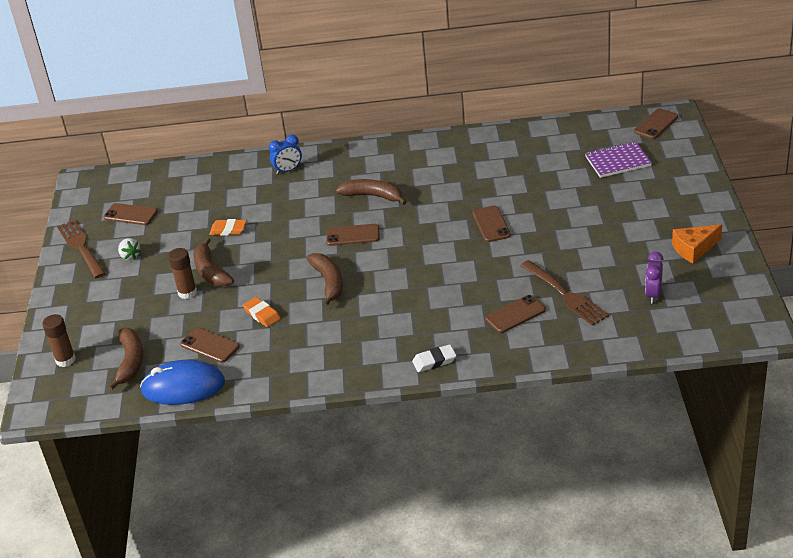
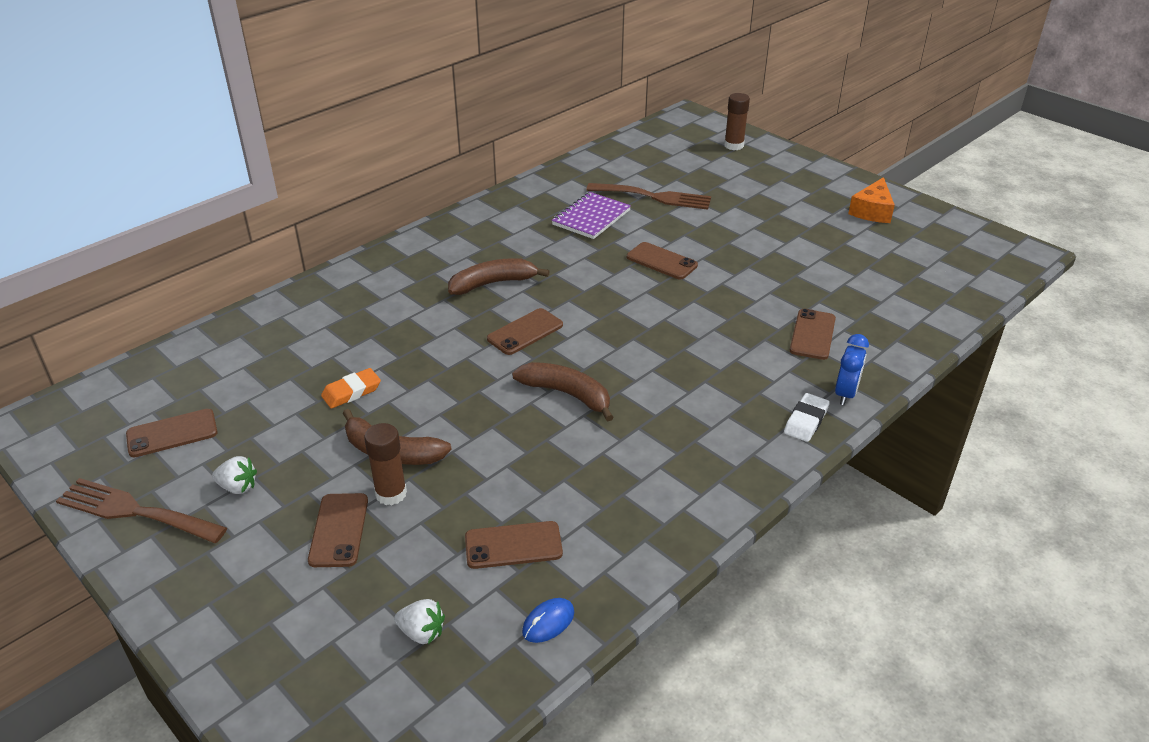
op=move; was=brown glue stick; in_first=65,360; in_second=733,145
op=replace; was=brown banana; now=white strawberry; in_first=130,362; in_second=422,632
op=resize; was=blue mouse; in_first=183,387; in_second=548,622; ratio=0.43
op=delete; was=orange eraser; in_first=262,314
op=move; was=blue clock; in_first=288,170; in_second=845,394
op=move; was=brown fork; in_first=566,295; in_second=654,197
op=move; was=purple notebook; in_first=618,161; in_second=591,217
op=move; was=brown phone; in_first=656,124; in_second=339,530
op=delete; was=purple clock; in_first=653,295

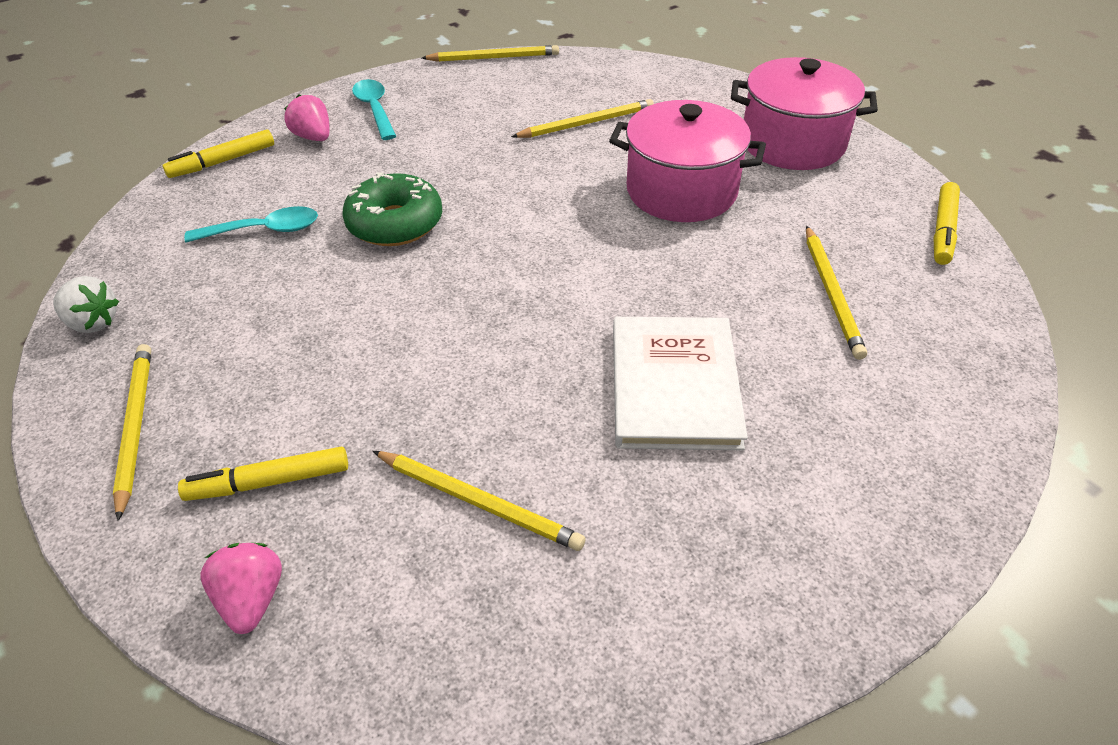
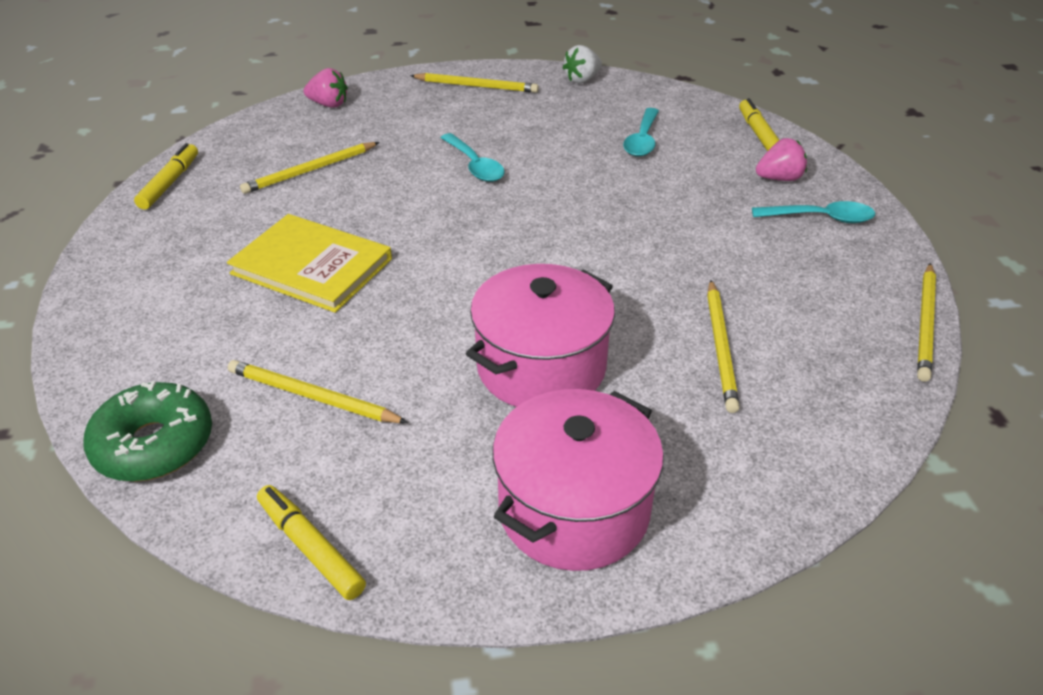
op=move; was=yellow marker; in_first=269,482; in_second=170,183
op=move; was=green donut; in_first=395,223; in_second=154,444
op=recolor; was=white book; now=yellow book; in_first=674,386; in_second=312,266
op=insert; now=turquoise spoon; in_second=475,165

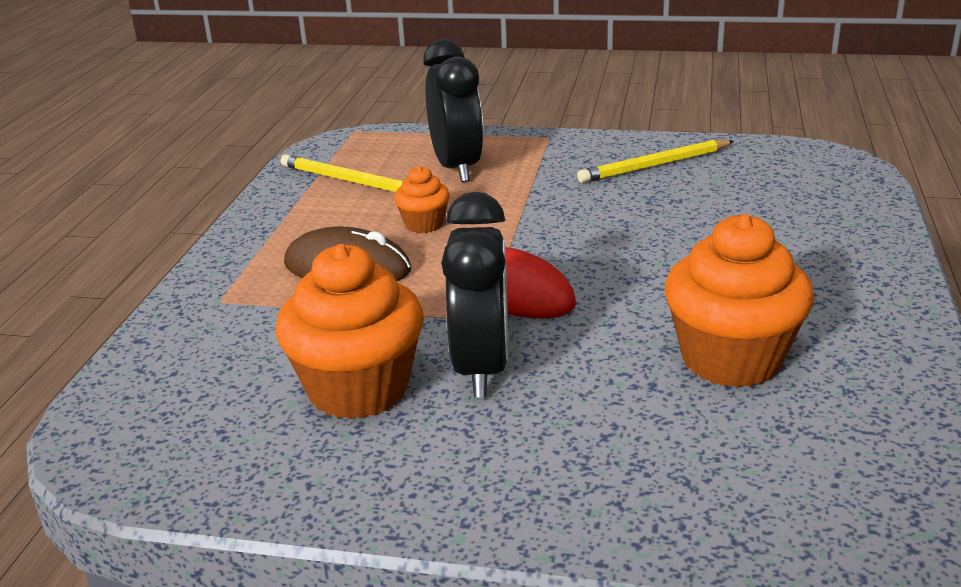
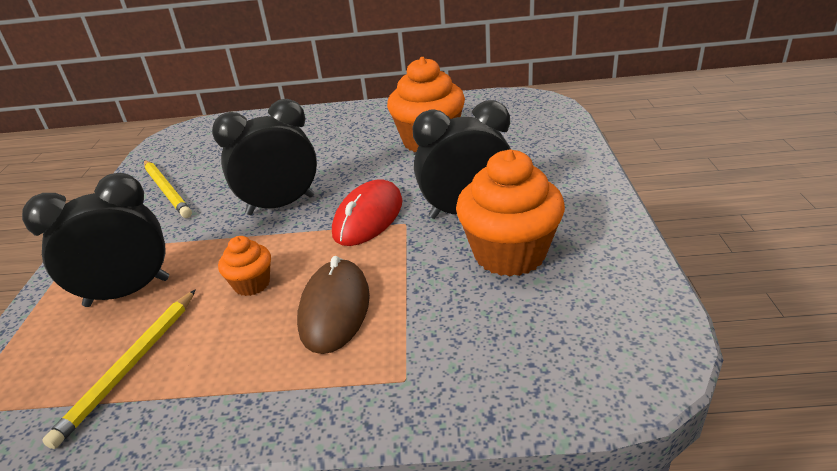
op=insert; now=black clock; in_second=281,205

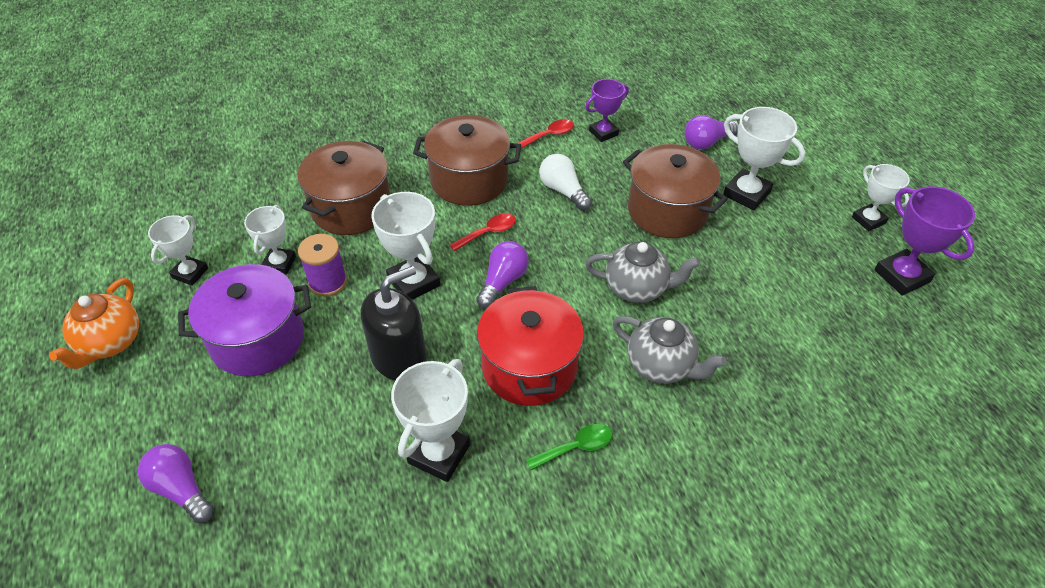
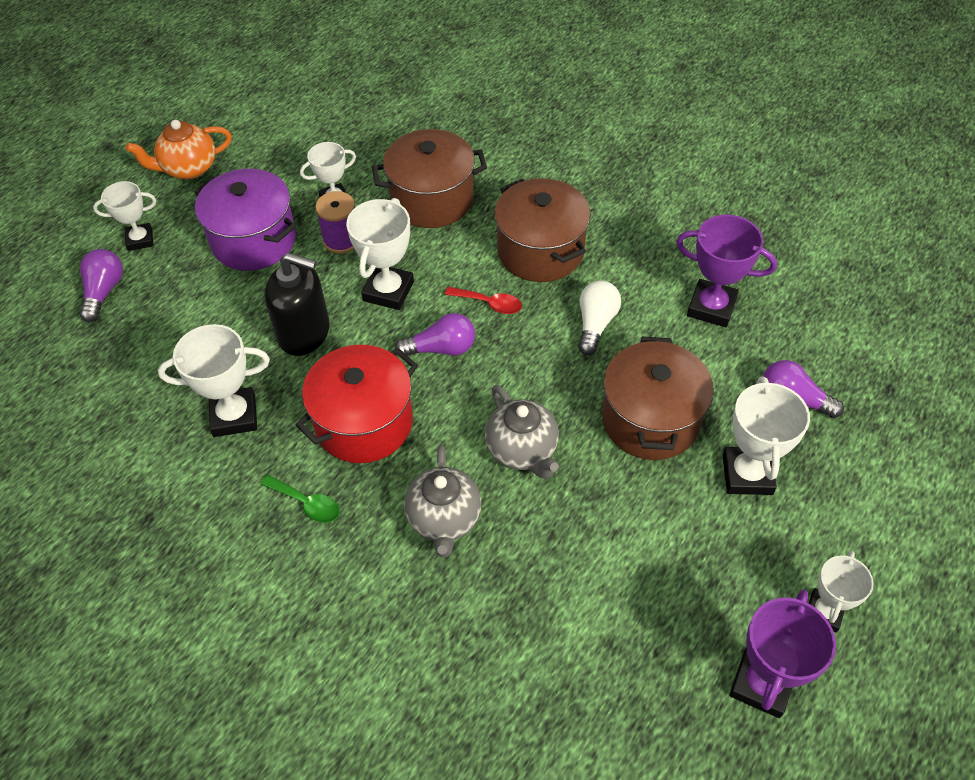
op=move; was=white trophy; in_first=190,273; in_second=140,239
op=delete; was=red spoon; in_first=549,135
op=resize; was=purple trophy; in_first=603,133; in_second=711,307; ratio=1.52

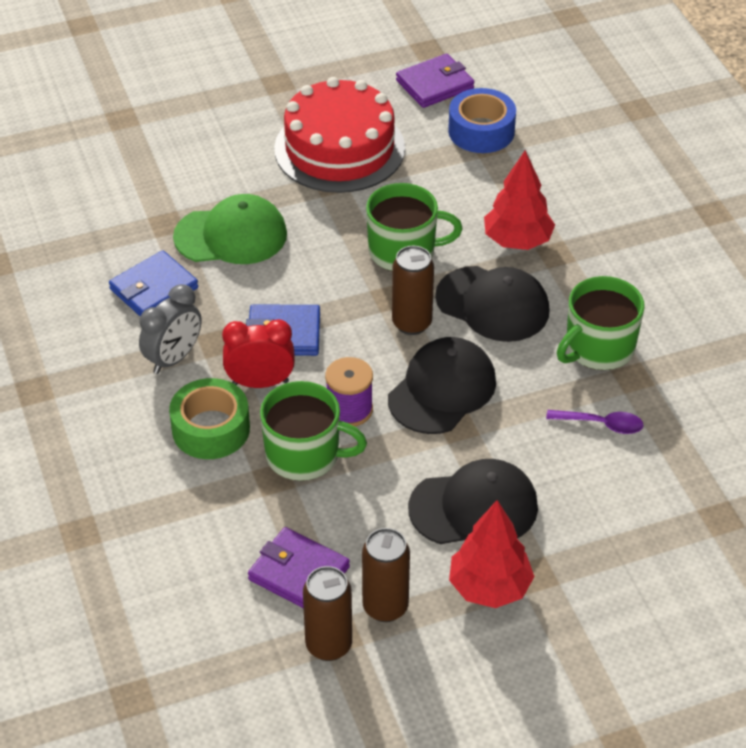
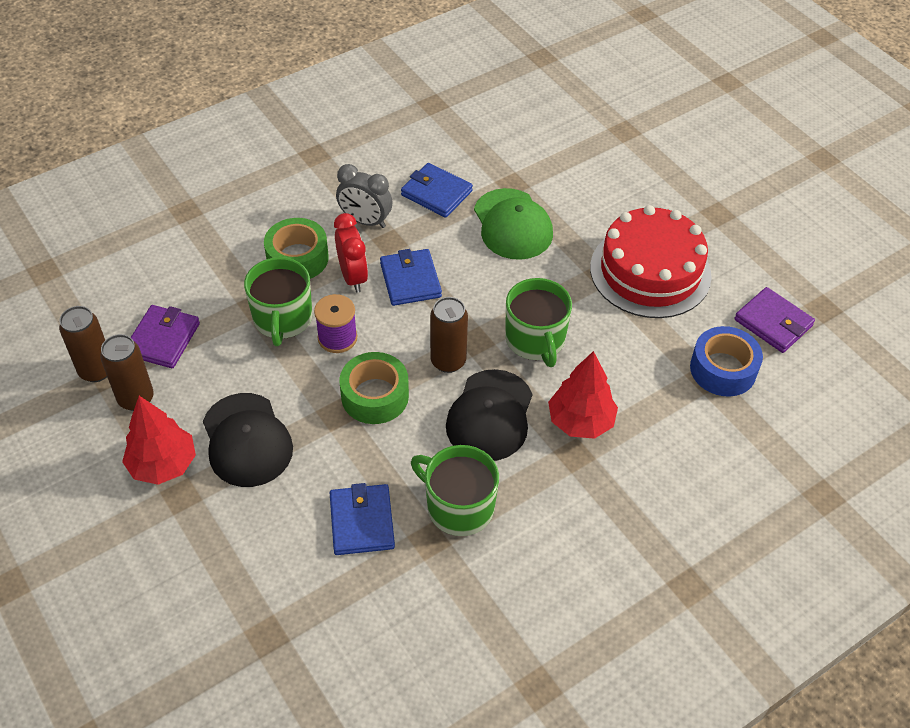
op=replace; was=black cap; now=green tape; in_first=442,390; in_second=375,396
op=replace; was=purple spoon; now=blue wallet; in_first=601,424; in_second=362,522

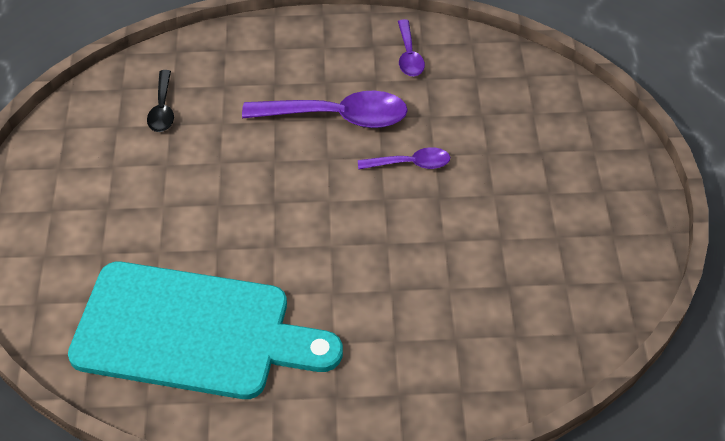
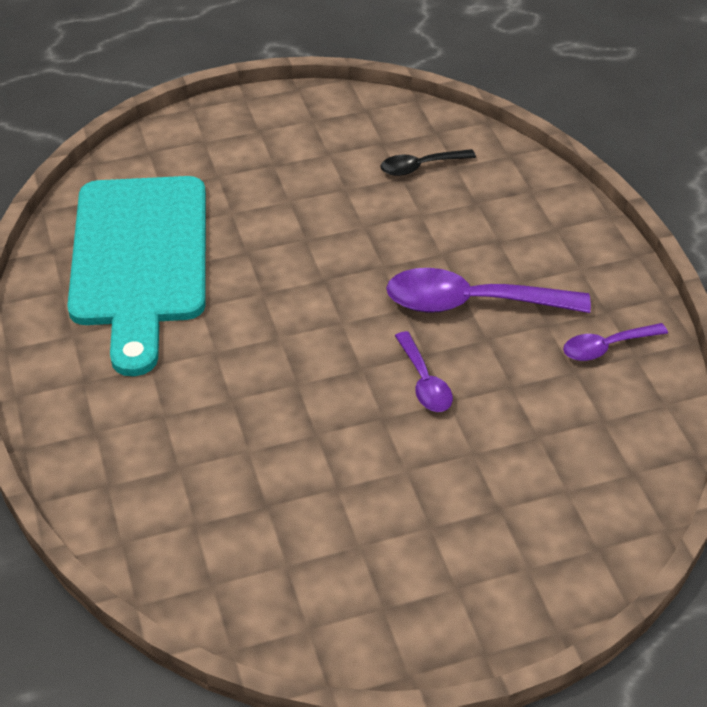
op=rotate; was=purple spoon; in_first=337,117; in_second=471,303; clockwise=105

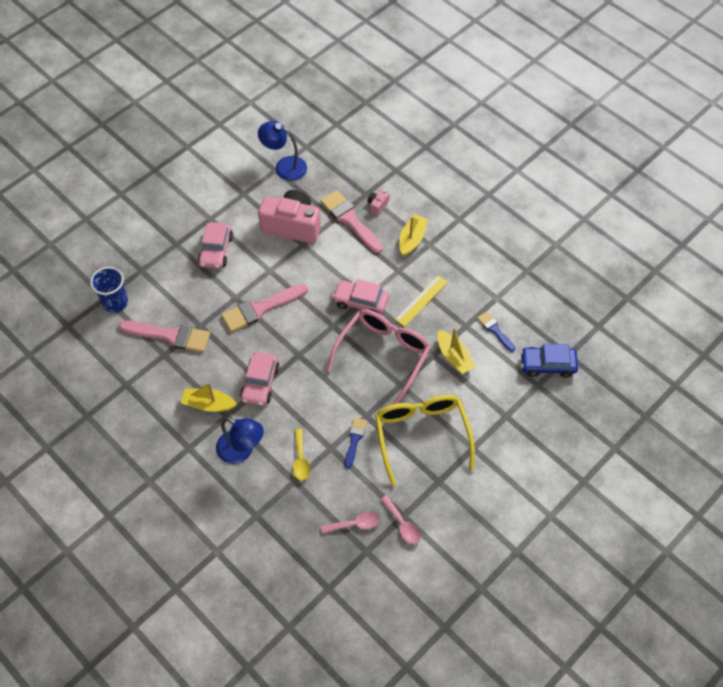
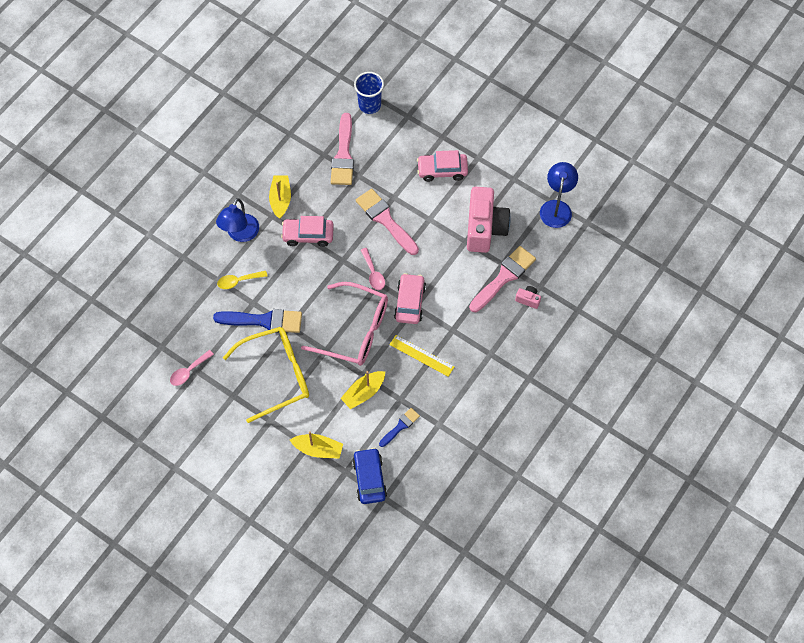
op=move; was=pink spoon; in_first=354,524; in_second=373,273
op=resize; was=blue brush; in_first=355,439; in_second=264,321; ratio=1.8
op=move; was=yellow boat; in_first=412,239; in_second=318,449

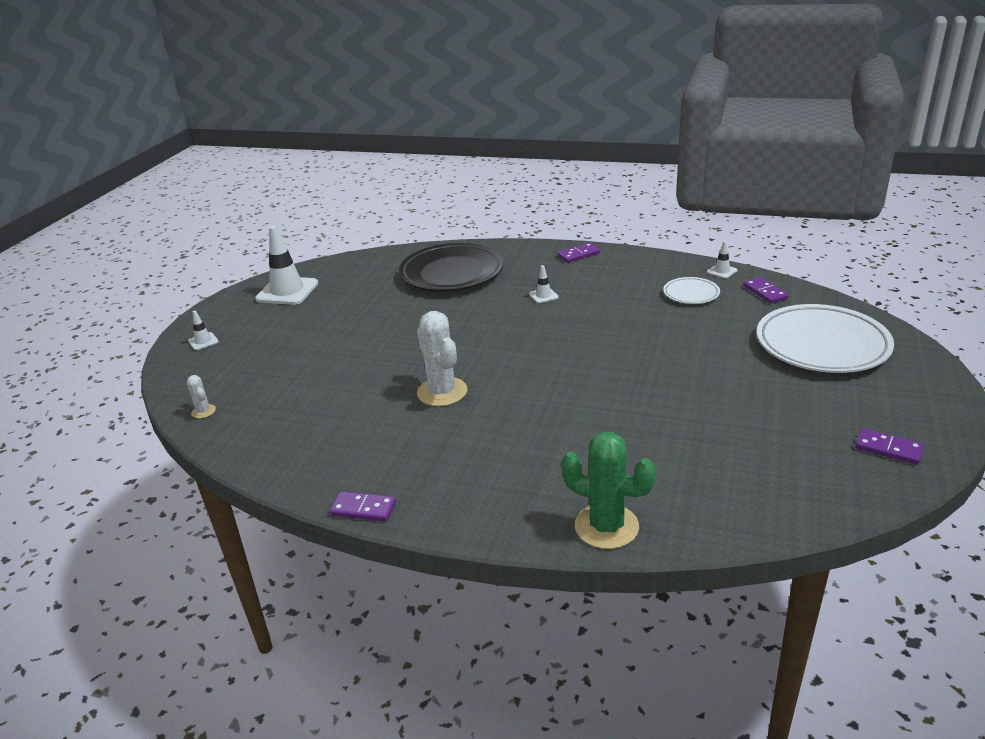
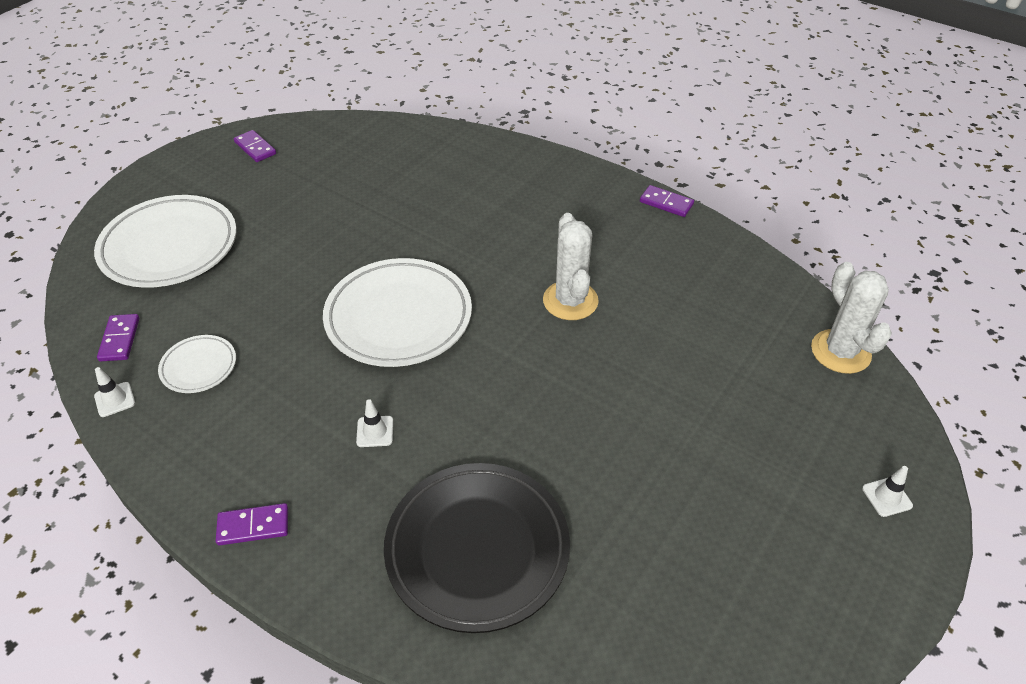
op=resize; was=white cactus; in_first=203,411; in_second=840,352; ratio=2.13
op=delete; was=white traffic cone; in_first=287,291
op=delete; was=green cactus; in_first=606,526
op=insert; now=white plate; in_second=399,318

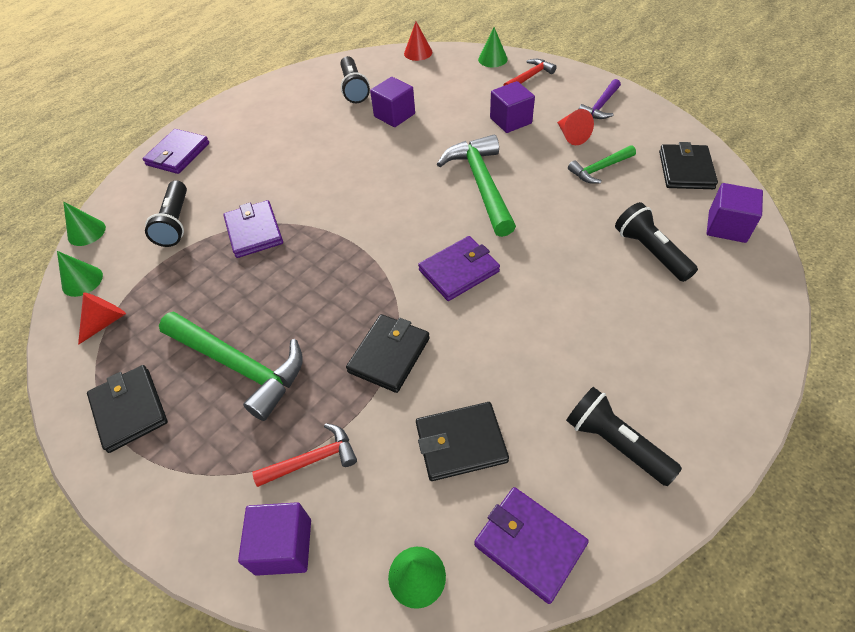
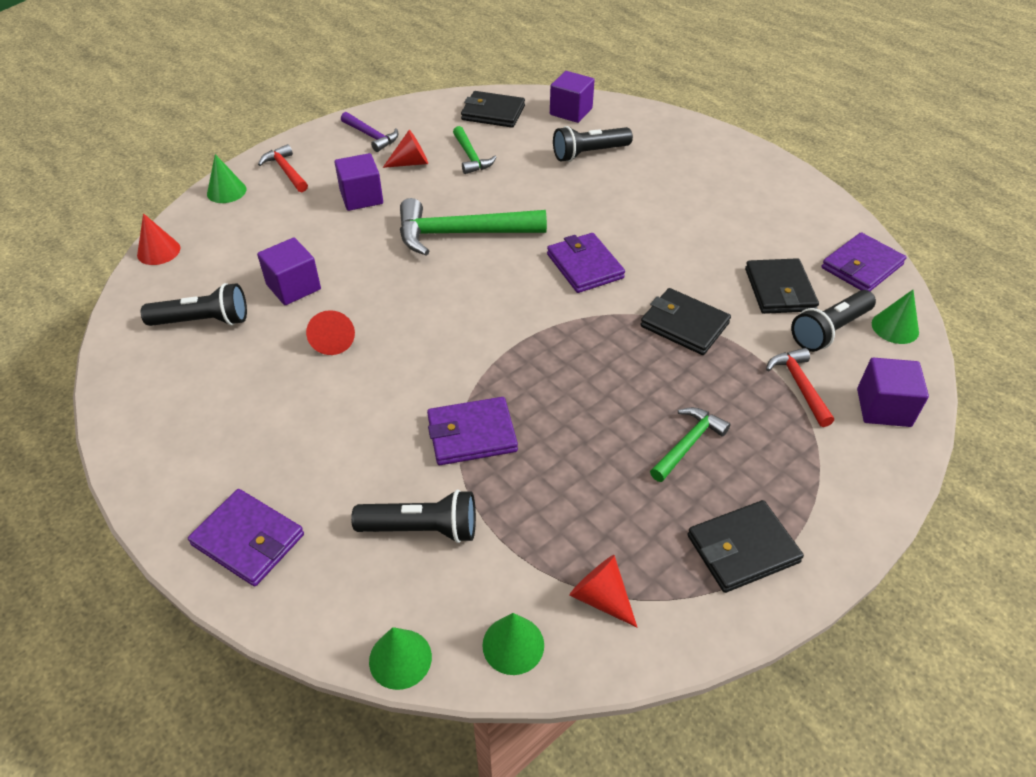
op=resize; was=green hammer; in_first=240,366; in_second=688,444; ratio=0.54
op=move; was=black flashlight; in_first=615,442; in_second=829,330
op=insert; now=red cone; in_second=333,340

